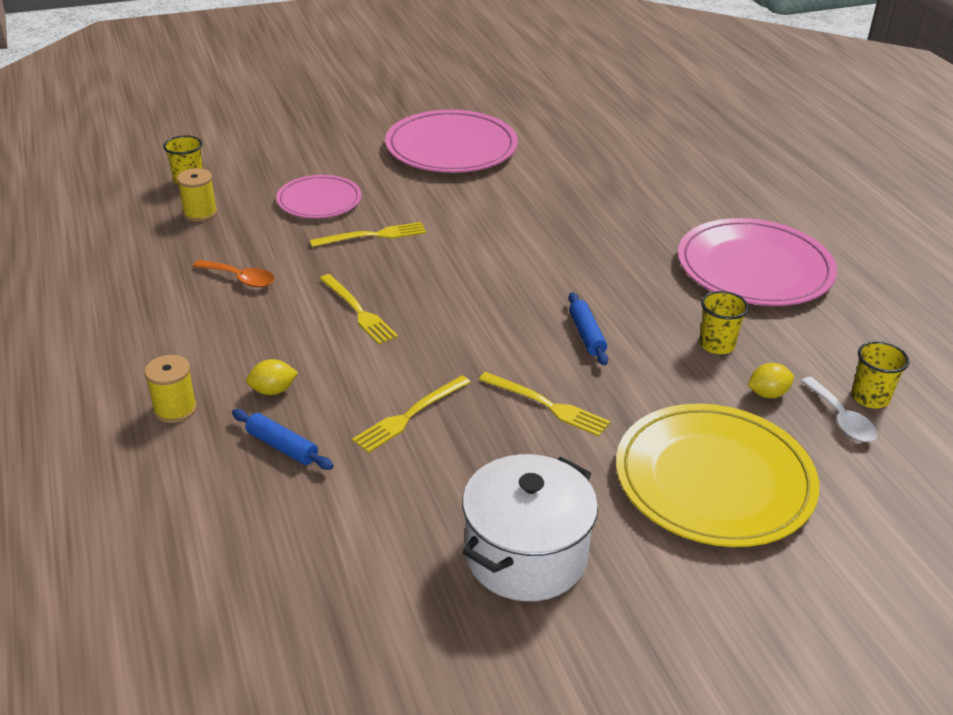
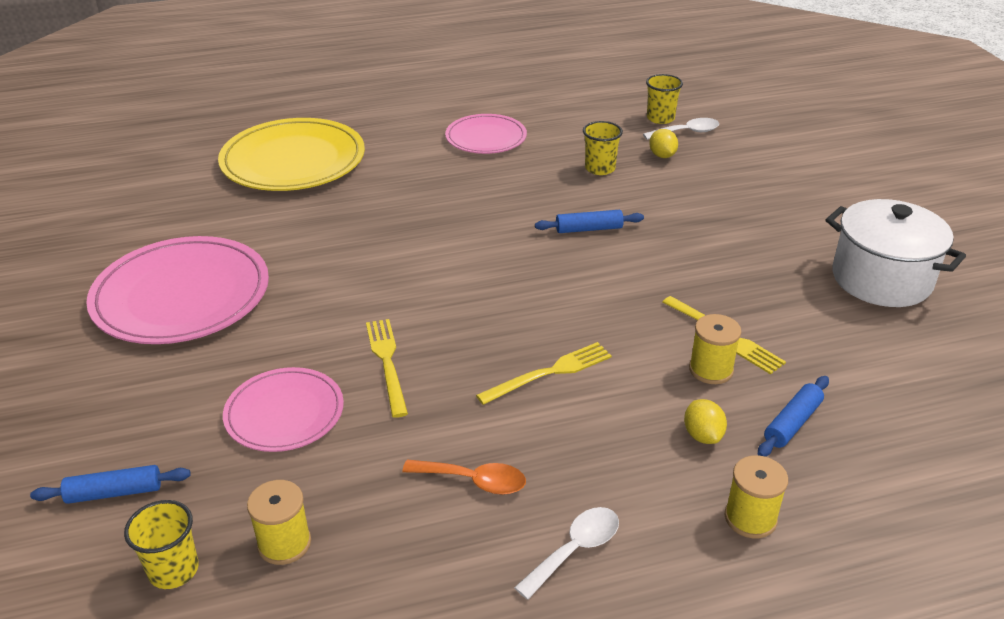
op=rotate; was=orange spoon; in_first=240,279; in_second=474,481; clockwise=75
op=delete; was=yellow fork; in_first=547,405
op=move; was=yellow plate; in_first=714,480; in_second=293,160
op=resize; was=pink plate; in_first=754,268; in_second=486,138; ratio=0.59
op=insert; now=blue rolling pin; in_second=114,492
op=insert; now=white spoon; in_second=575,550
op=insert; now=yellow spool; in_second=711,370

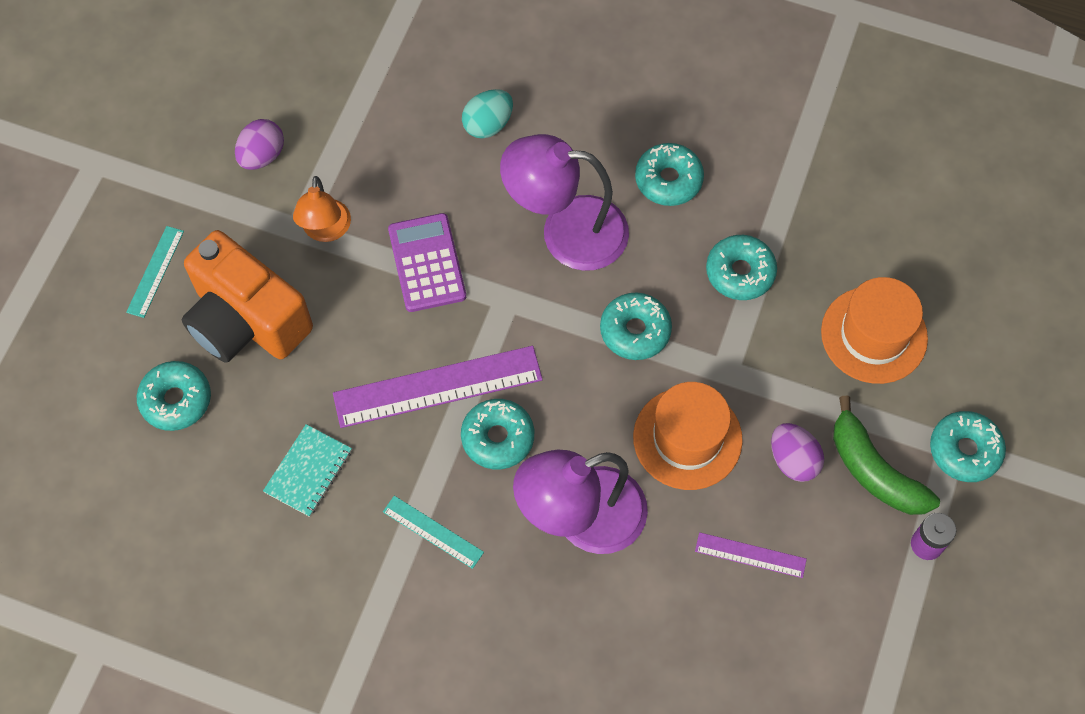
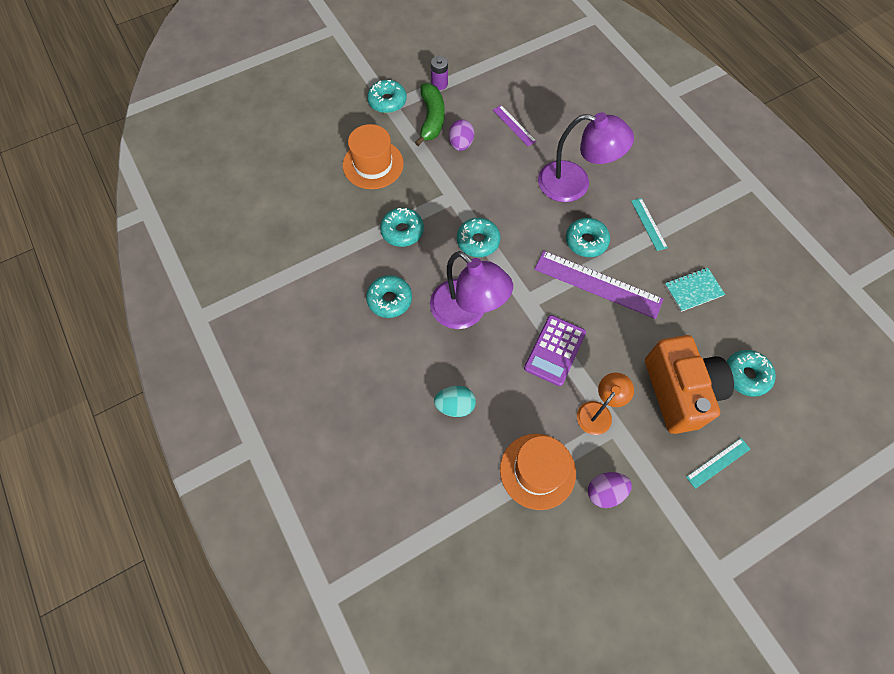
op=move; was=orange hat; in_first=687,438; in_second=537,471

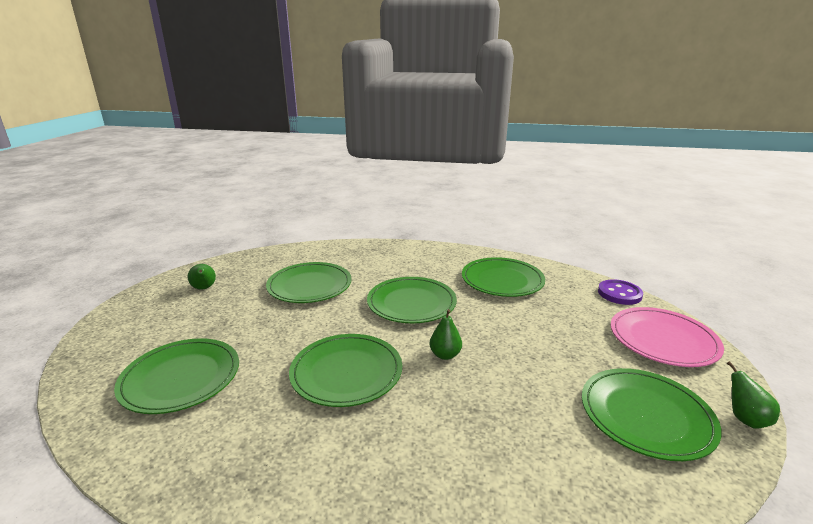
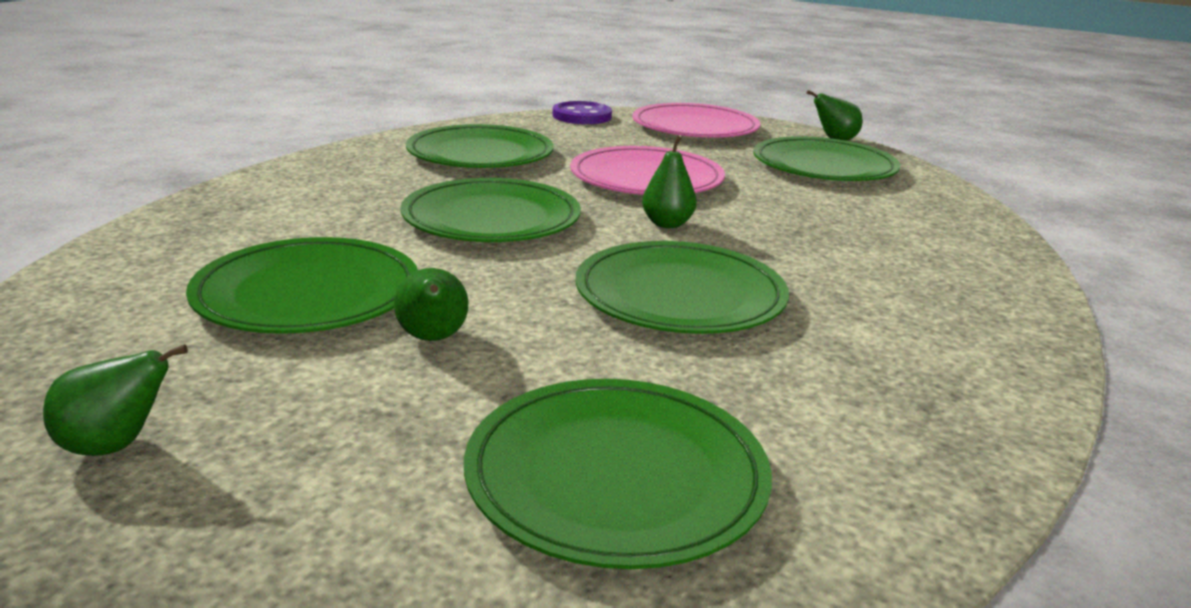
op=insert; now=green pear; in_second=433,338
op=insert; now=pink plate; in_second=646,179

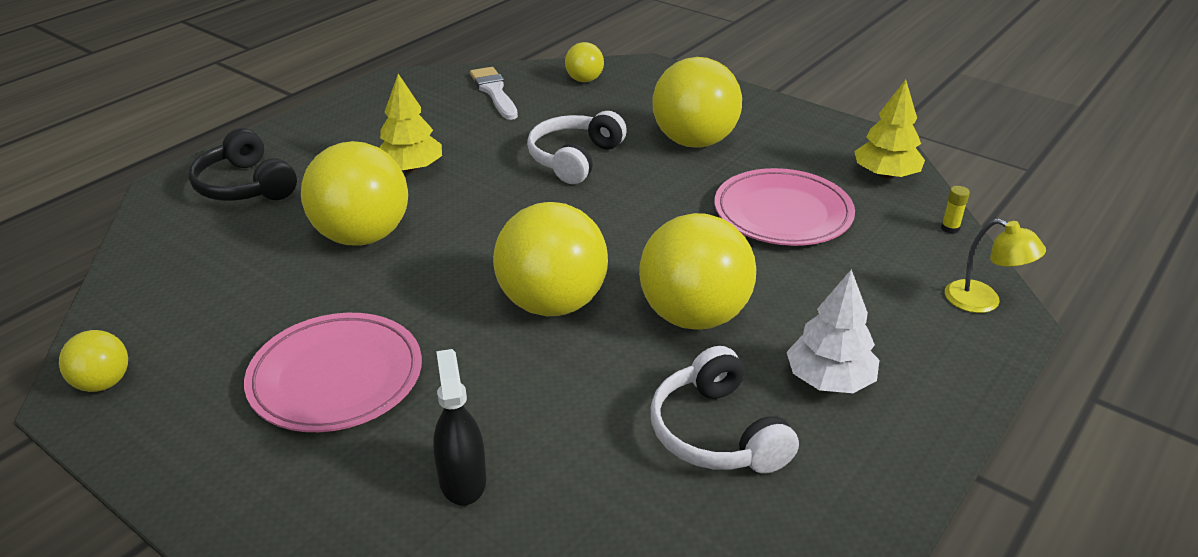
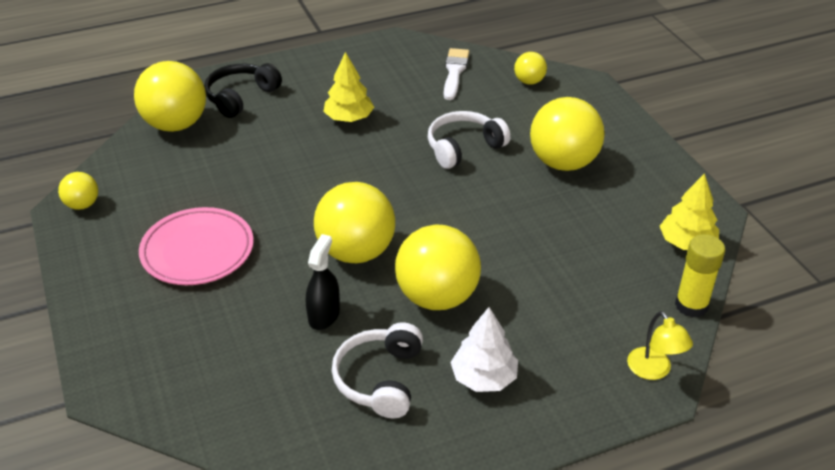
op=rotate; was=black headphones; in_first=245,186; in_second=240,97; clockwise=45
op=move; was=yellow ball; in_first=362,236; in_second=176,125
op=move; was=black spray bottle; in_first=462,480; in_second=324,315
op=delete; was=pink plate; in_first=782,213
op=resize; was=yellow glue stick; in_first=950,228; in_second=691,305; ratio=2.16

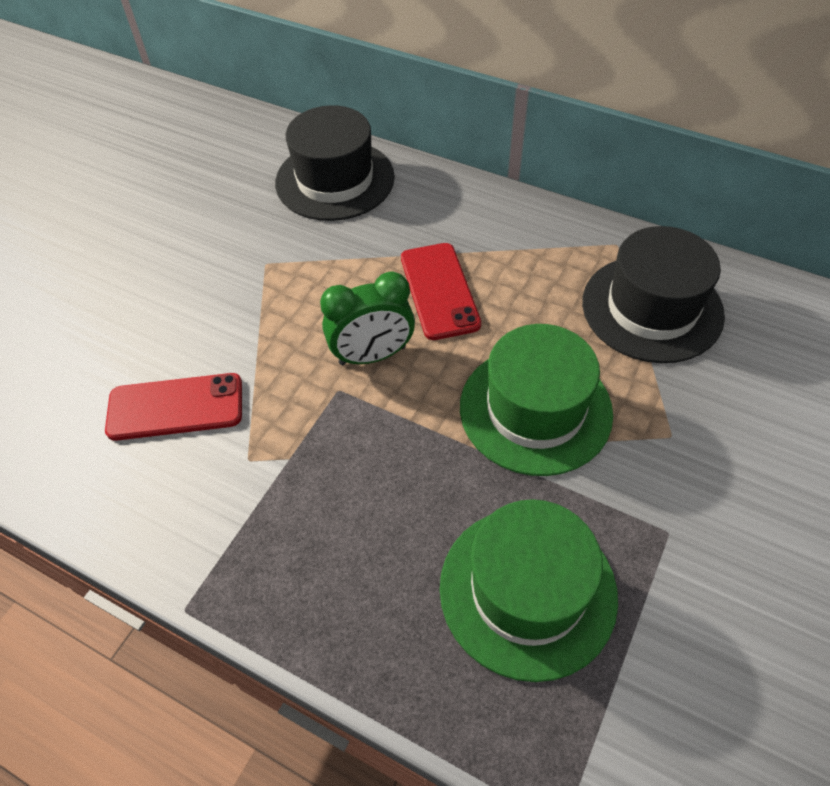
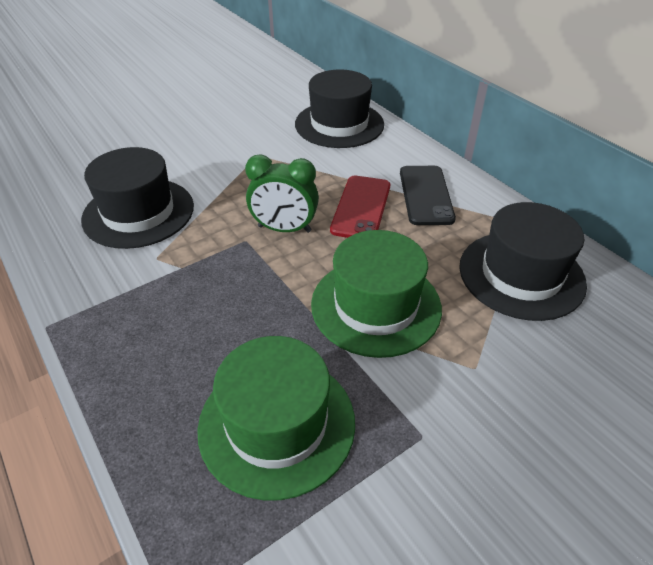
op=replace; was=red phone; now=black hat; in_first=175,407; in_second=138,212
op=insert; now=black phone; in_second=425,195

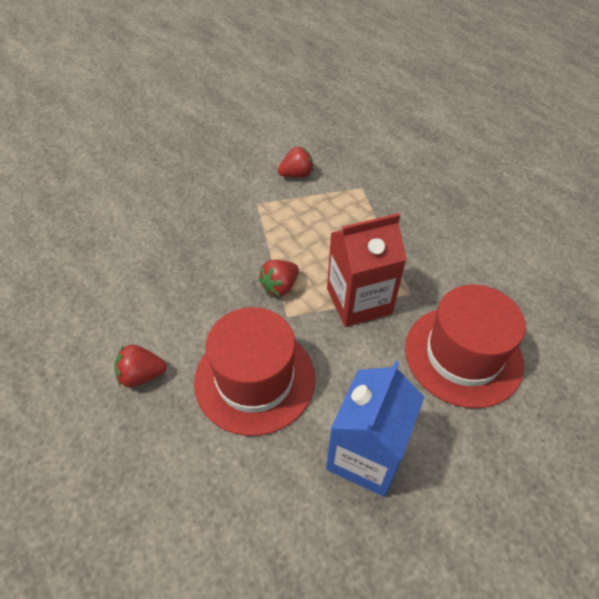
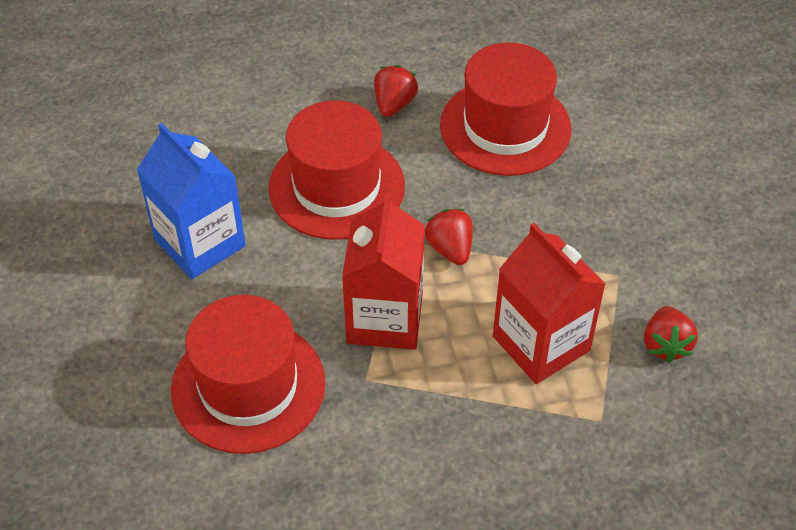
op=insert; now=red hat; in_second=505,127
op=insert; now=red carton; in_second=541,343

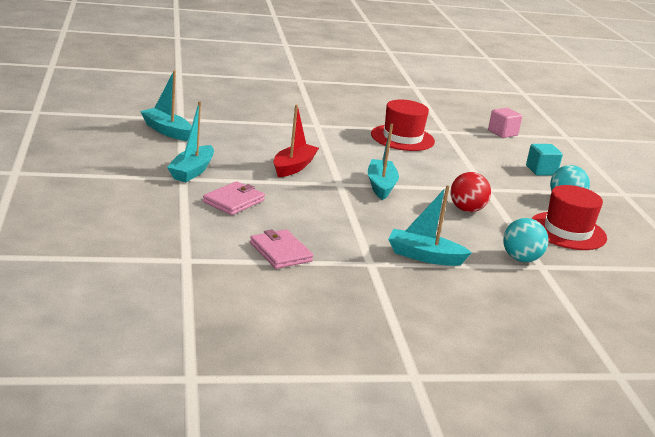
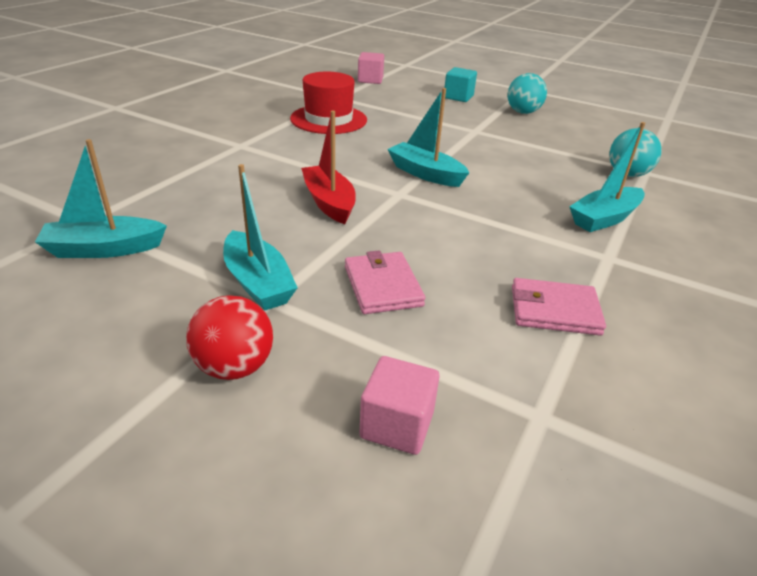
op=move; was=red ball; in_first=467,209; in_second=235,366
op=delete; was=red hat; in_first=567,231
op=insert; now=pink cube; in_second=397,425

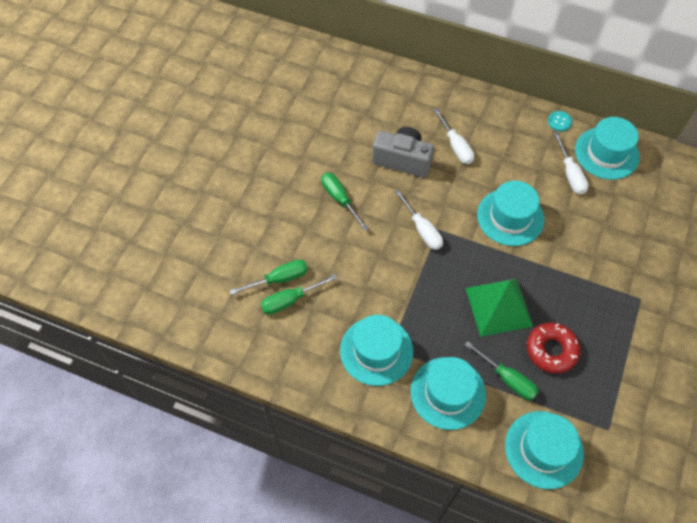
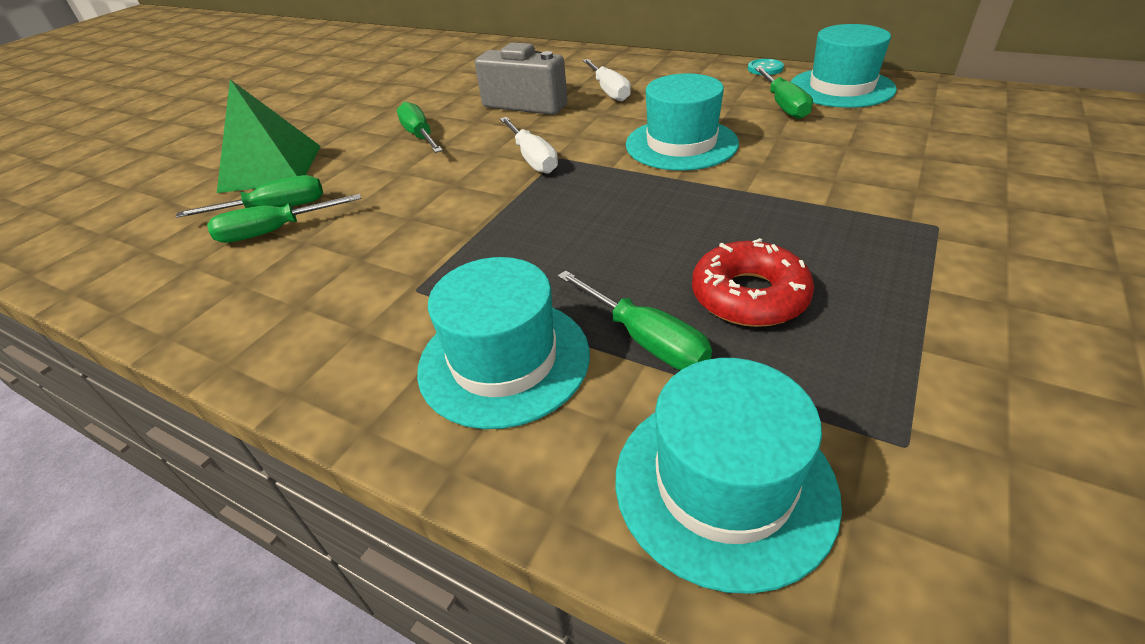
op=delete; was=turquoise hat; in_first=376,351
op=move; was=green pyramid; in_first=498,307; in_second=271,168
op=recolor; was=white screwdriver; now=green screwdriver; in_first=570,174; in_second=783,105

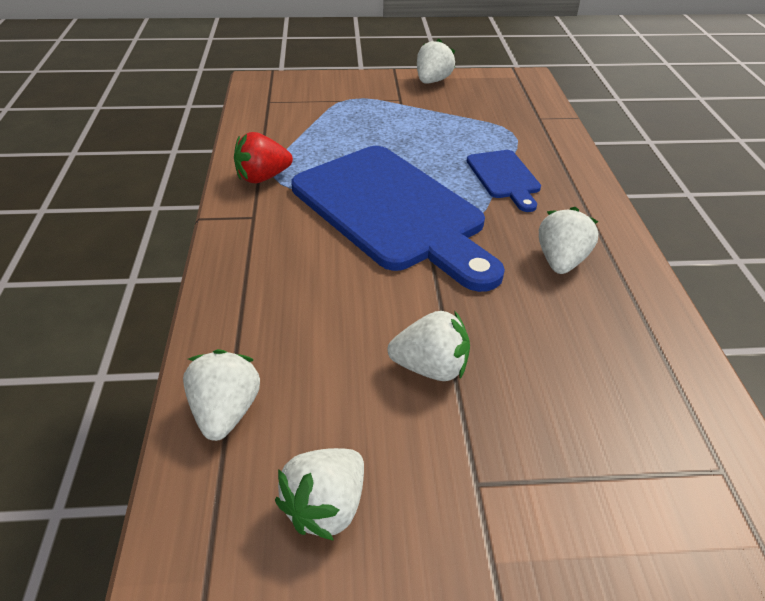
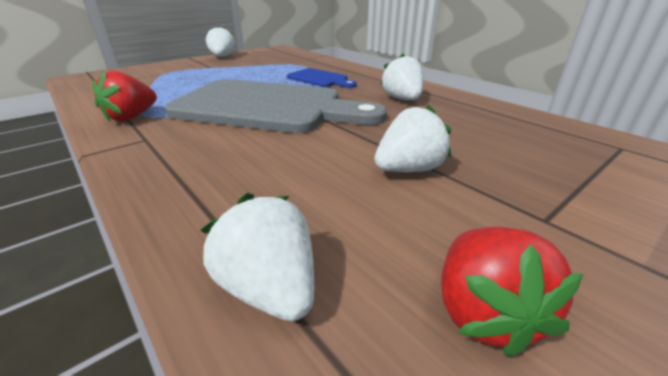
op=recolor; was=white strawberry; now=red strawberry; in_first=326,507; in_second=483,312
op=recolor; was=blue cutting board; now=grey cutting board; in_first=393,211; in_second=267,107

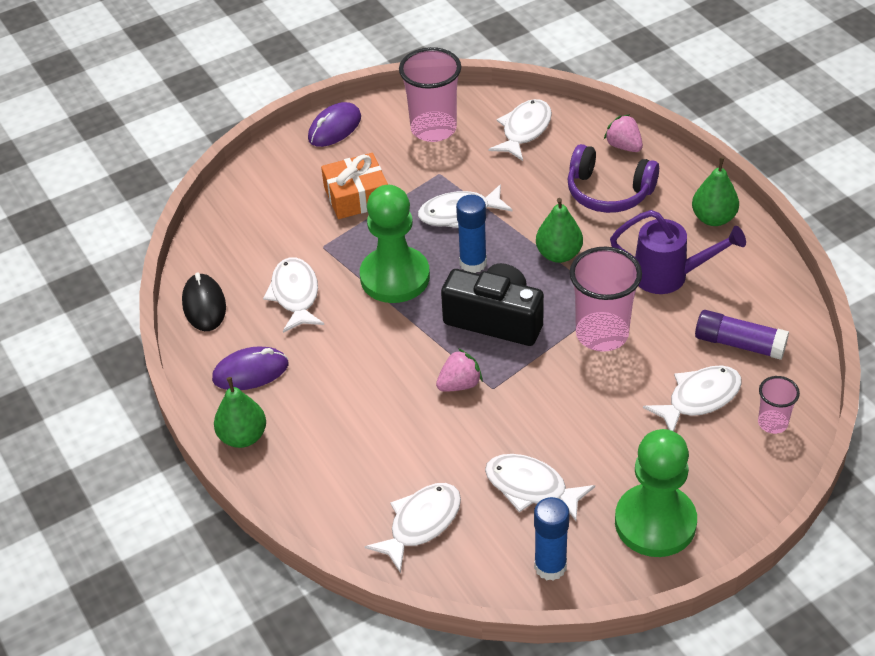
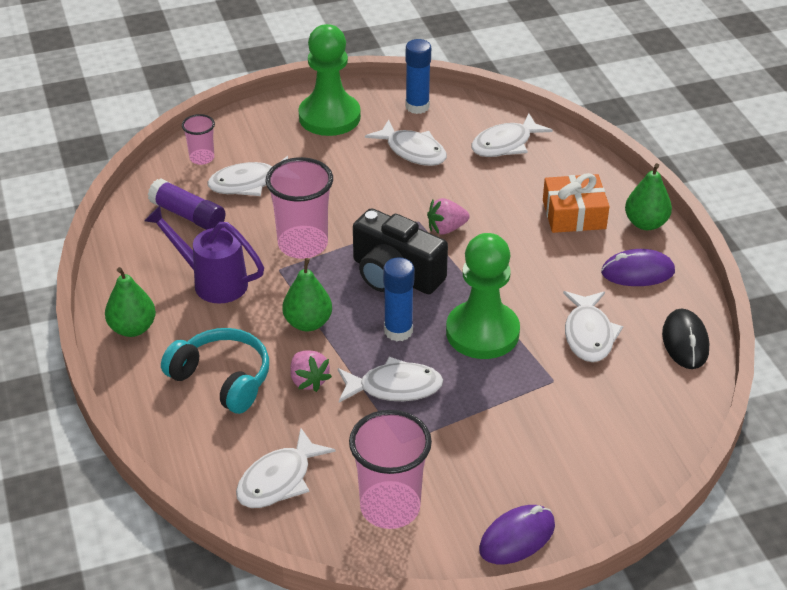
op=move; was=orange gift; in_first=356,196; in_second=574,214
op=recolor; was=purple headphones; now=turquoise headphones; in_first=608,192; in_second=222,379
op=move; was=pink strawberry; in_first=624,146; in_second=308,380

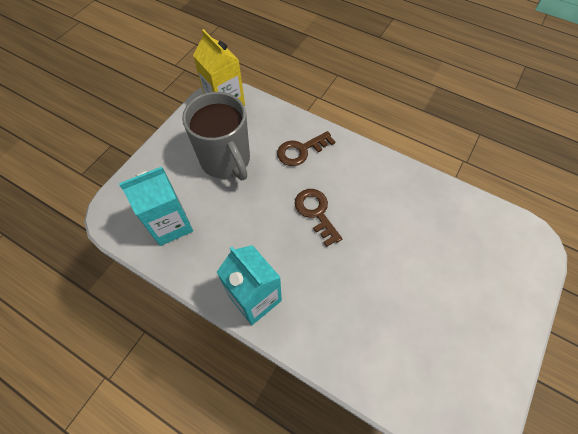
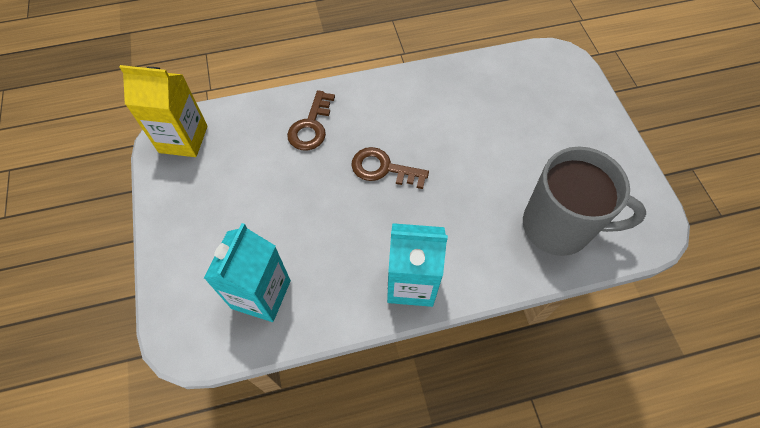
op=move; was=grey mug; in_first=226,161; in_second=558,227

